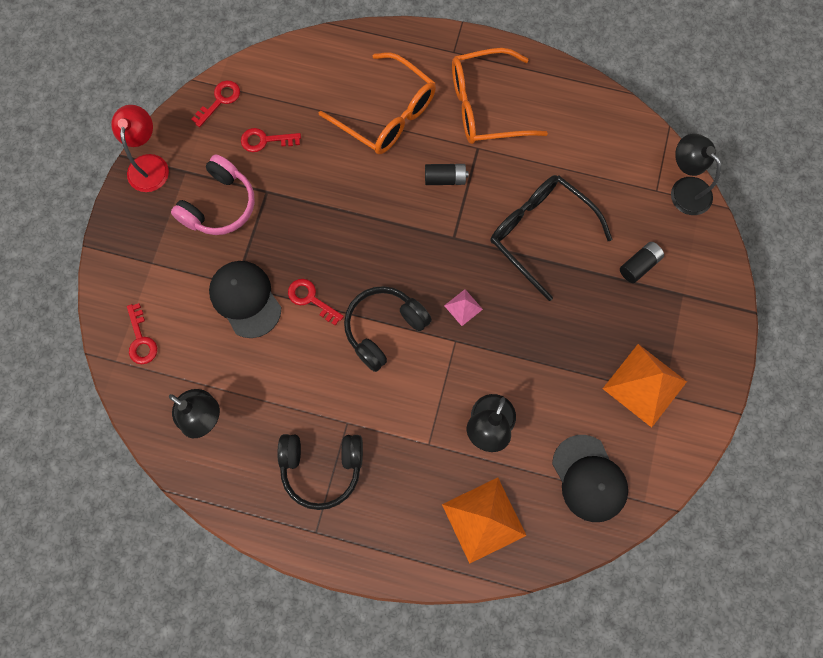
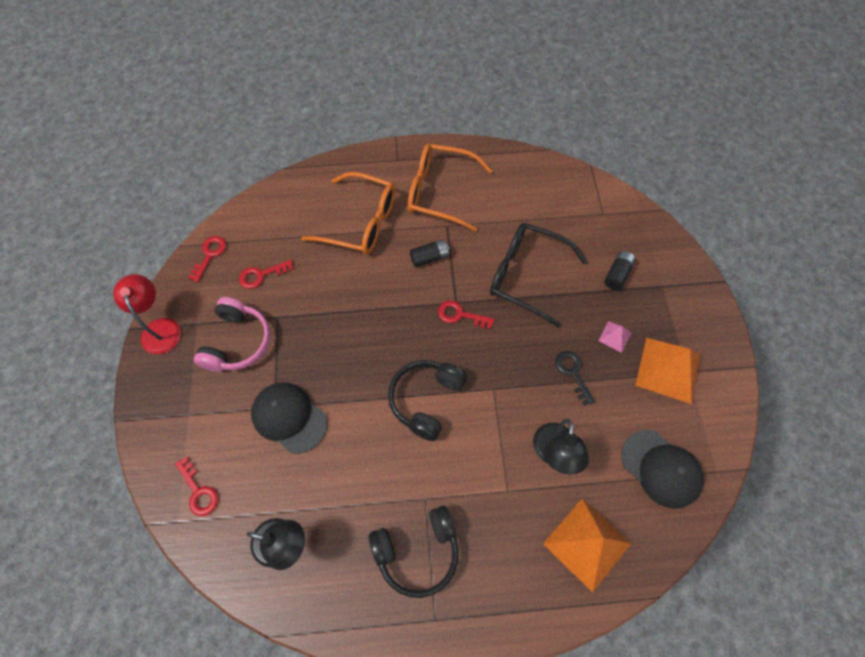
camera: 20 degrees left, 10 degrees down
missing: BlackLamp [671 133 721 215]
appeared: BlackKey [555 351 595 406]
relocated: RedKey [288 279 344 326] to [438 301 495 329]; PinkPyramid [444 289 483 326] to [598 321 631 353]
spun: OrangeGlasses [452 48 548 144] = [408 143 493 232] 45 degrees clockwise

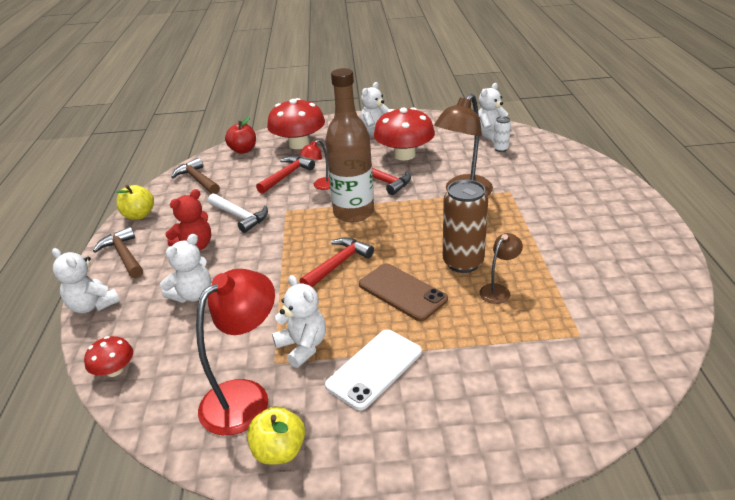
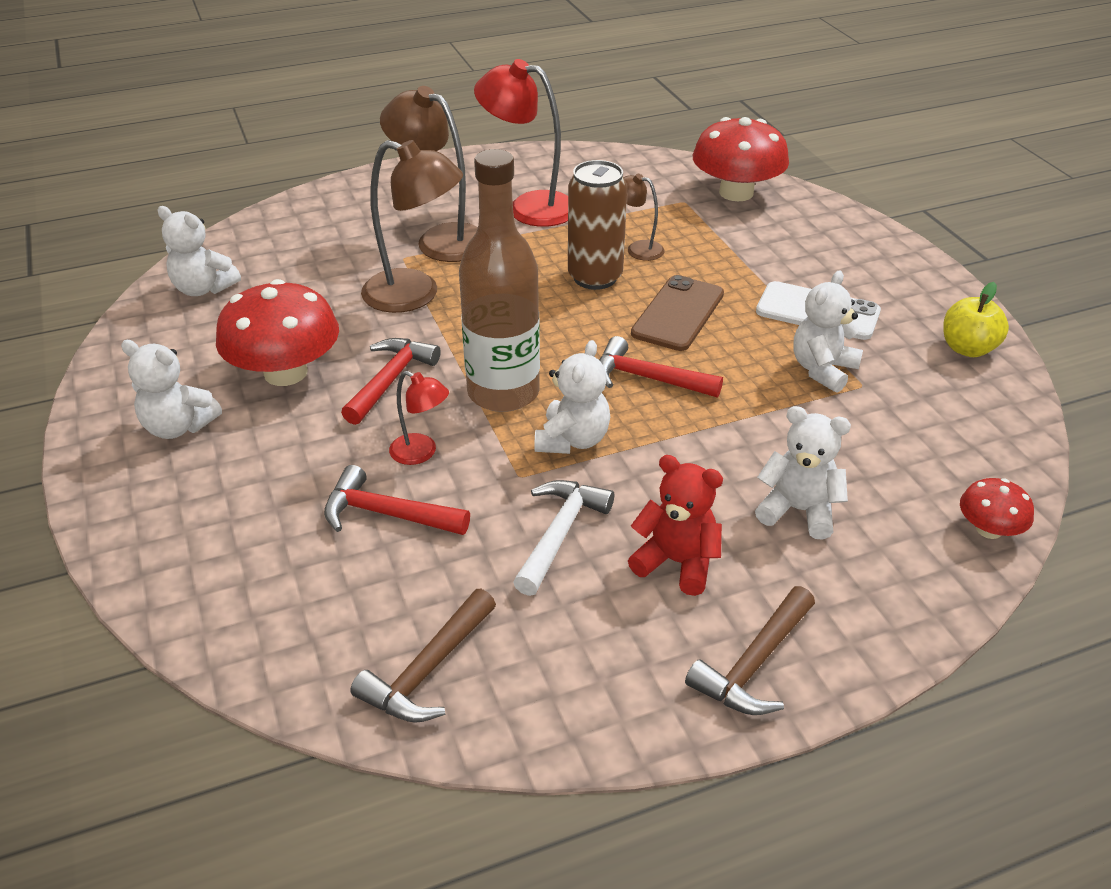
camera: 110 degrees left, 5 degrees up
missing: RedApple [225 116 256 154]; WhiteCan [493 116 511 152]; YellowApple [115 185 154 220]
appeared: BrownLamp [380 86 478 262]
relocated: RedMushroom [267 98 325 149] to [693 117 789 201]; WhiteTeddyBear [52 248 120 313] to [534 340 610 454]; RedLamp [196 269 275 435] to [474 59 568 227]

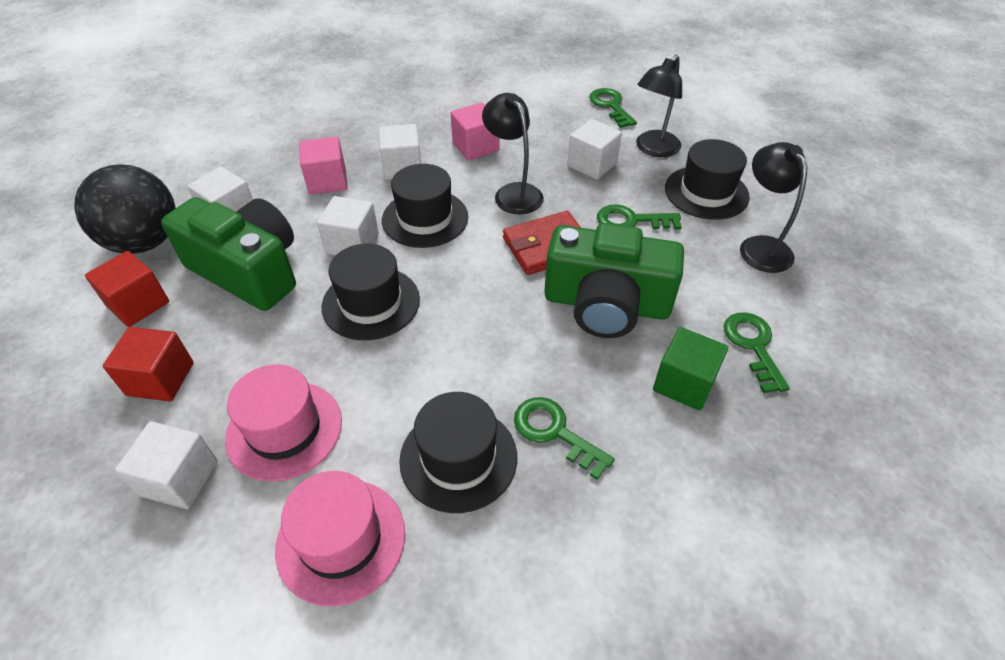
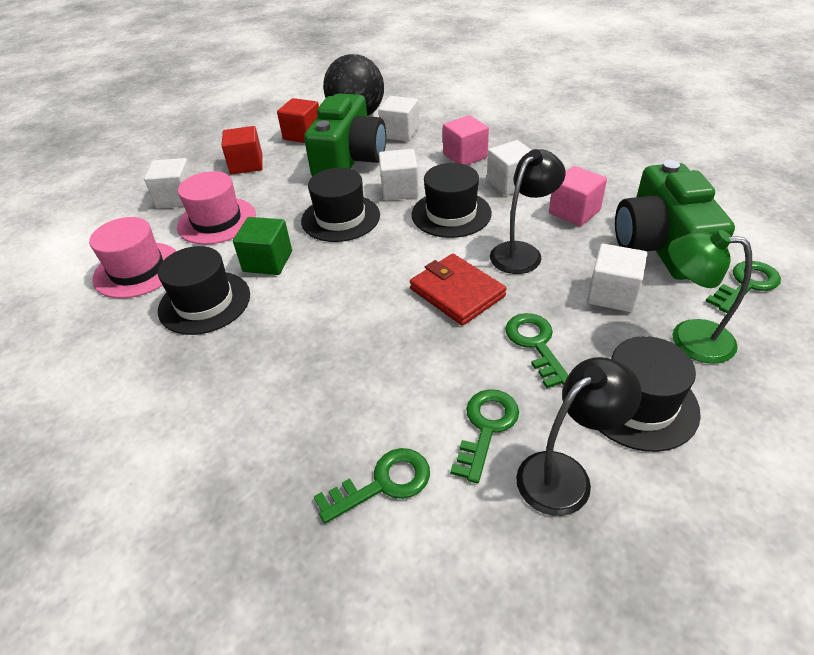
camera: 75 degrees right, 5 degrees down
relocated: GreenCamera [544 223 684 338] to [615 160 735 280]; GreenCube [653 327 728 411] to [233 217 292 275]; GreenKey [514 397 615 480] to [450 389 519 483]
colour: BlackLamp [636 54 682 157] to GreenLamp [668 230 752 364]

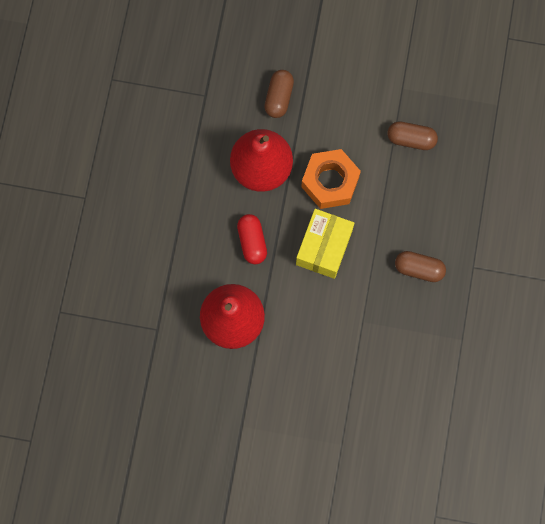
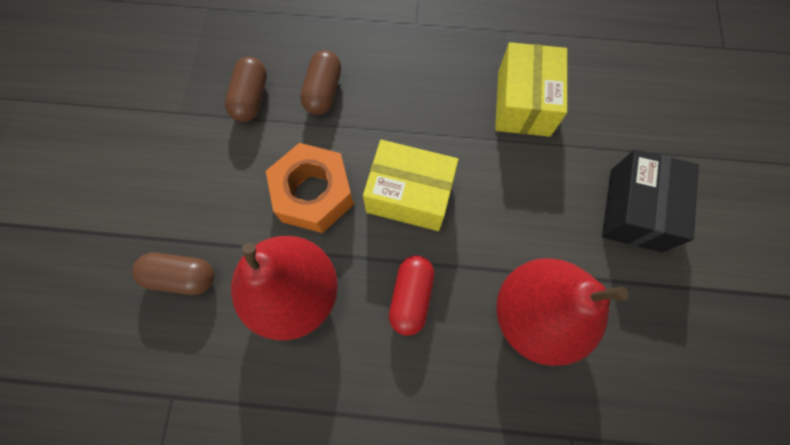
camera: 95 degrees left, 5 degrees down
appeared: YellowBox [495 42 567 137]; BlackBox [602 149 699 252]
relocated: BrownCapsule [395 251 446 282] to [300 50 341 115]
spun: RedCapsule [237 214 267 264] = [389 256 435 336] 60 degrees counterclockwise

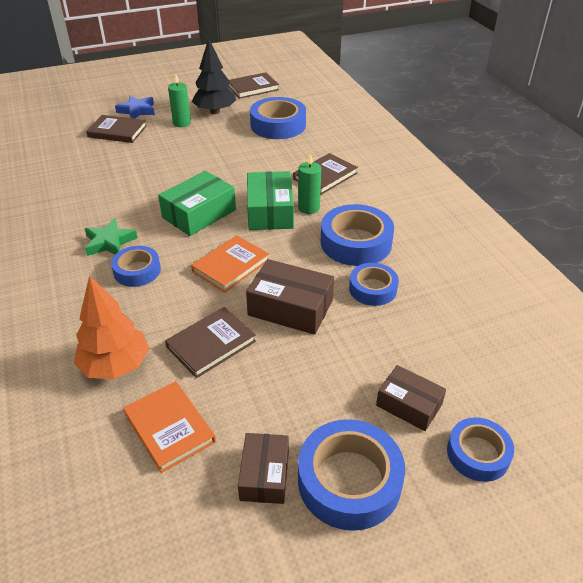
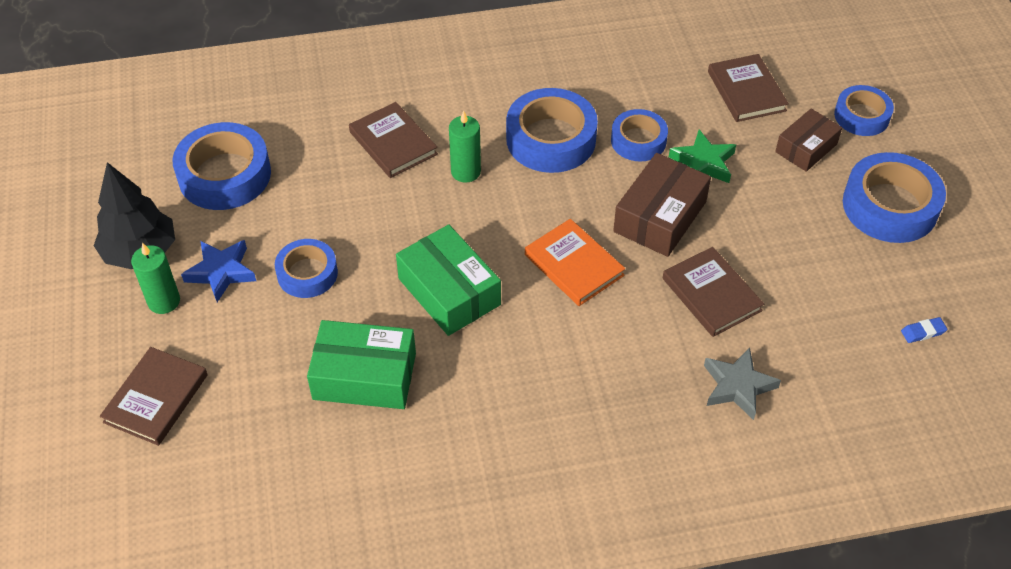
camera: 80 degrees left, 10 degrees up
missing: OrangeBook [123 381 216 473]; BrownBox [238 433 289 504]
appeared: BlueEraser [901 317 948 343]
relocated: BrownBook [228 72 279 99] to [708 54 789 122]; BlueStar [115 96 155 119] to [181 240 256 302]; GreenBox [247 171 294 230] to [307 320 416 409]; GreenStar [85 218 138 256] to [669 130 736 183]; BlueTape [111 246 161 287] to [275 239 338 298]
exchanged: OrangeTree [74 276 149 379] to GreyStar [704 347 781 420]

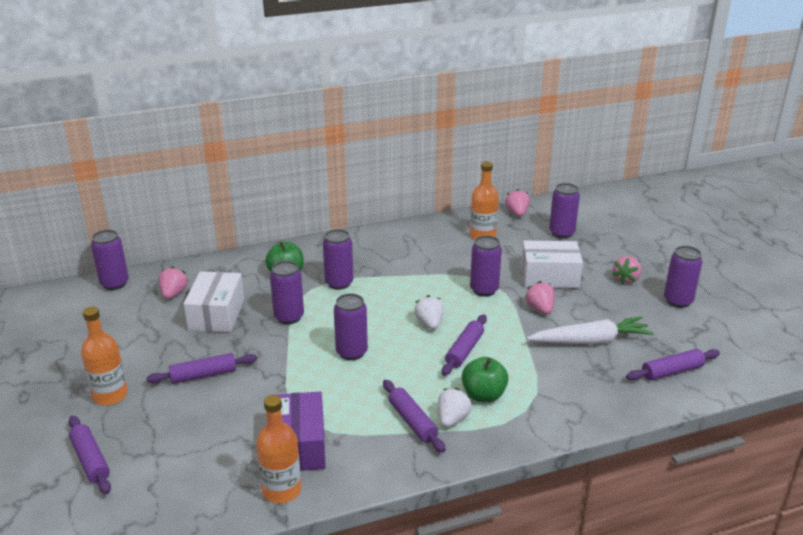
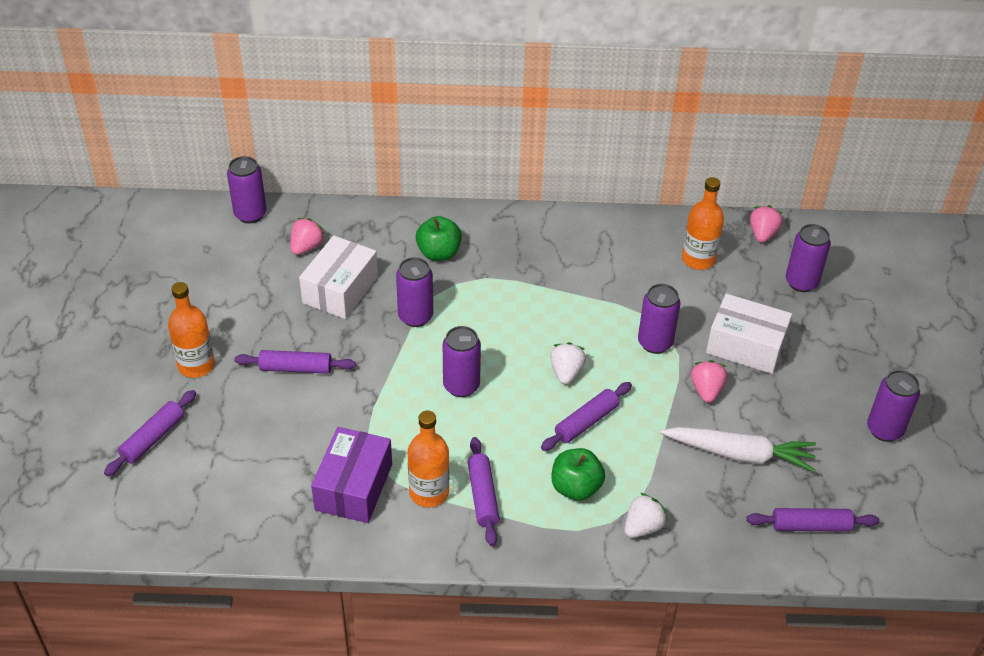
camera: 20 degrees right, 15 degrees up
missing: PurpleCan [323 229 353 290]; PinkStrawberry [612 256 641 284]
relocated: WhiteStrawberry [438 388 472 427] to [625 493 668 538]; OrangeBottle [256 395 301 503] to [407 411 449 507]
spun: PurpleRollingPin [68 416 111 494] = [104 390 196 476] 45 degrees clockwise

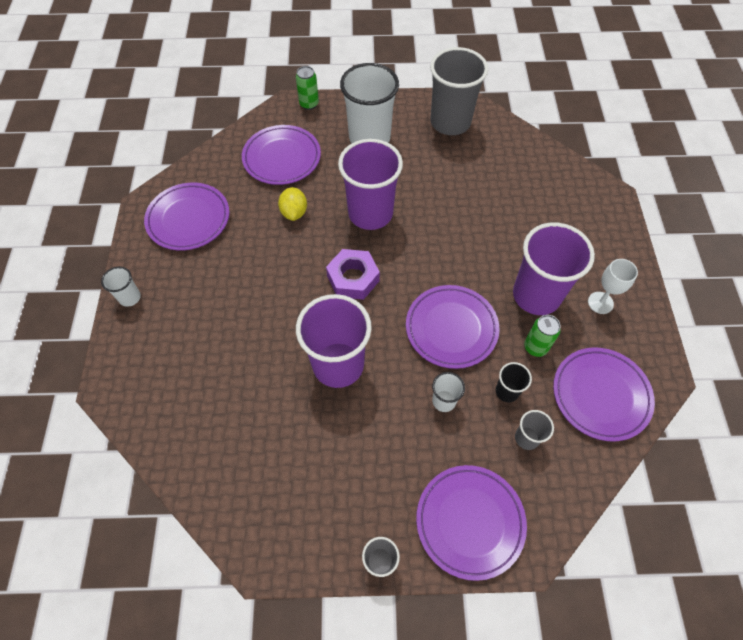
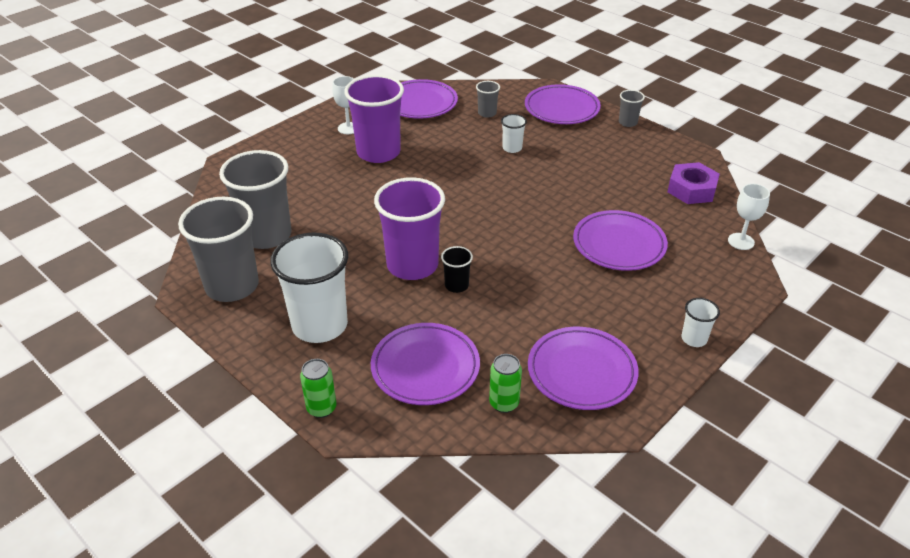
camera: 135 degrees left, 20 degrees down
missing: YellowLemon [278 187 307 221]; PurpleCup [296 294 372 388]
appeared: GreyCup [219 150 291 249]; WhiteGoblet [728 184 770 250]
relocated: PurpleNut [326 249 380 300] to [667 162 720 204]; PurplePlate [406 285 499 369] to [573 210 668 271]; GreenCan [524 315 561 357] to [489 354 522 413]; BlackCup [495 362 532 402] to [441 246 473 293]

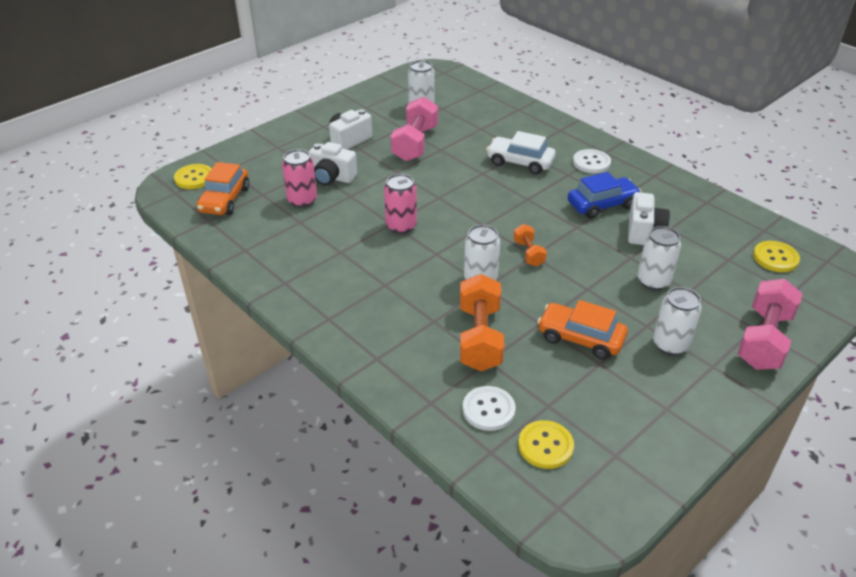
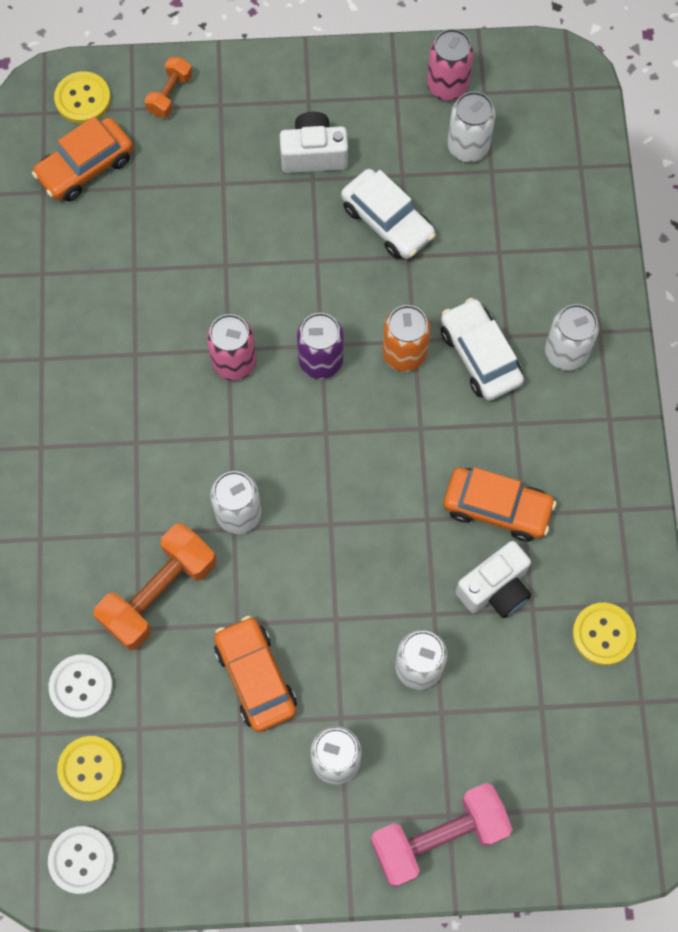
camera: 40 degrees right, 30 degrees up
missing: WhiteCamera [309 142 357 186]
appeared: WhiteCan [545 304 599 371]; OrangeCan [382 305 430 372]; PurpleCan [297 313 343 379]
relocated: PinkCan [282 149 317 208] to [427 29 474 101]; WhiteButton [573 149 611 173] to [48 826 114 894]; OrangeDumbbell [513 224 547 266] to [145 57 192 118]; YellowButton [753 241 800 272] to [572 603 636 665]
exchanged: PinkDumbbell [391 97 438 162] to WhiteCar [341 169 436 259]
colour: BlueCar [568 172 641 219] to OrangeCar [443 467 556 542]

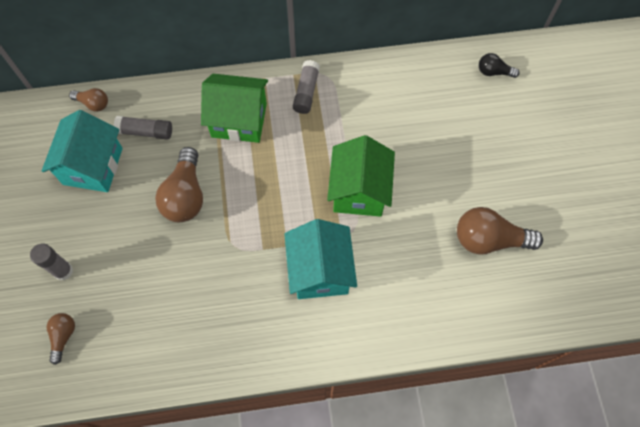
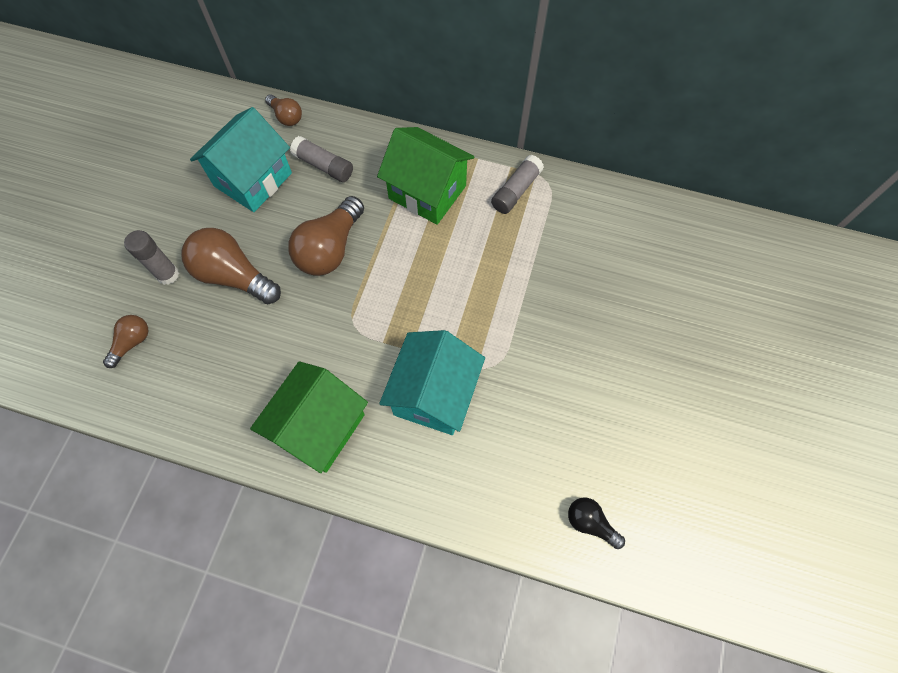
camera: 25 degrees right, 0 degrees up
relocated: BlackLightBulb [479 53 520 78] to [568 497 625 549]; GreenHouse [327 135 395 217] to [250 361 368 473]; BrownLightBulb [457 207 543 255] to [181 228 281 304]

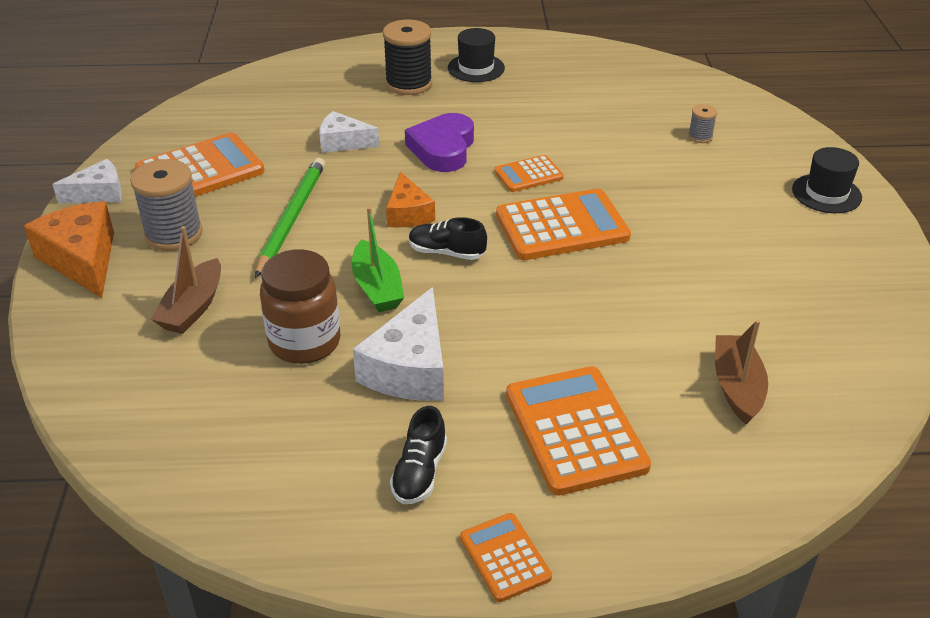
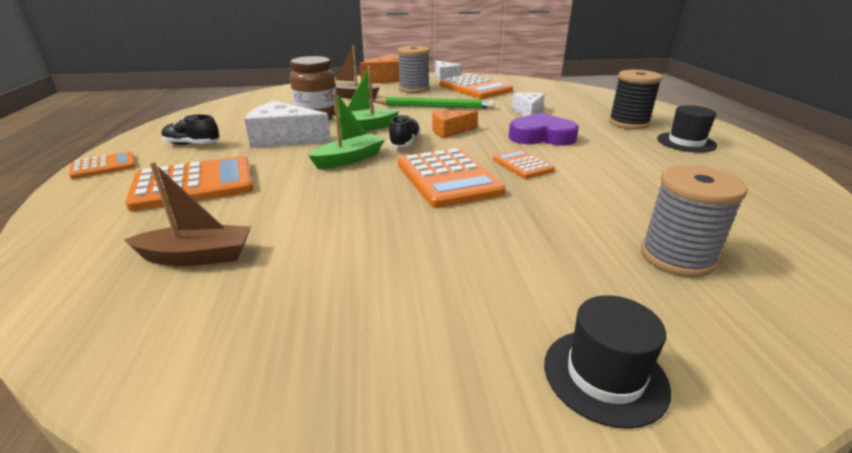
camera: 85 degrees right, 10 degrees down
appeared: GreenBoat [308 91 385 169]
size: GreySpool [688 104 717 143] = [641 165 748 277] x2.07

